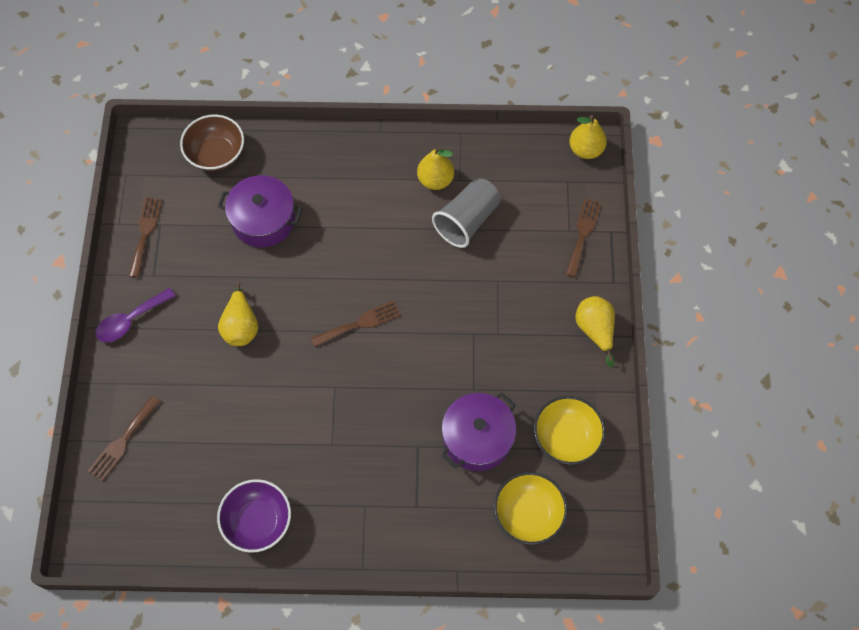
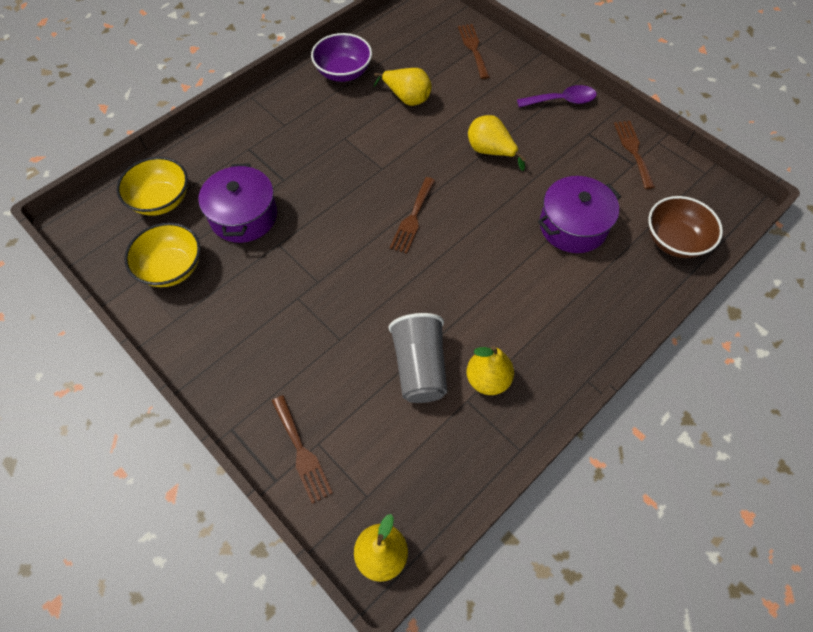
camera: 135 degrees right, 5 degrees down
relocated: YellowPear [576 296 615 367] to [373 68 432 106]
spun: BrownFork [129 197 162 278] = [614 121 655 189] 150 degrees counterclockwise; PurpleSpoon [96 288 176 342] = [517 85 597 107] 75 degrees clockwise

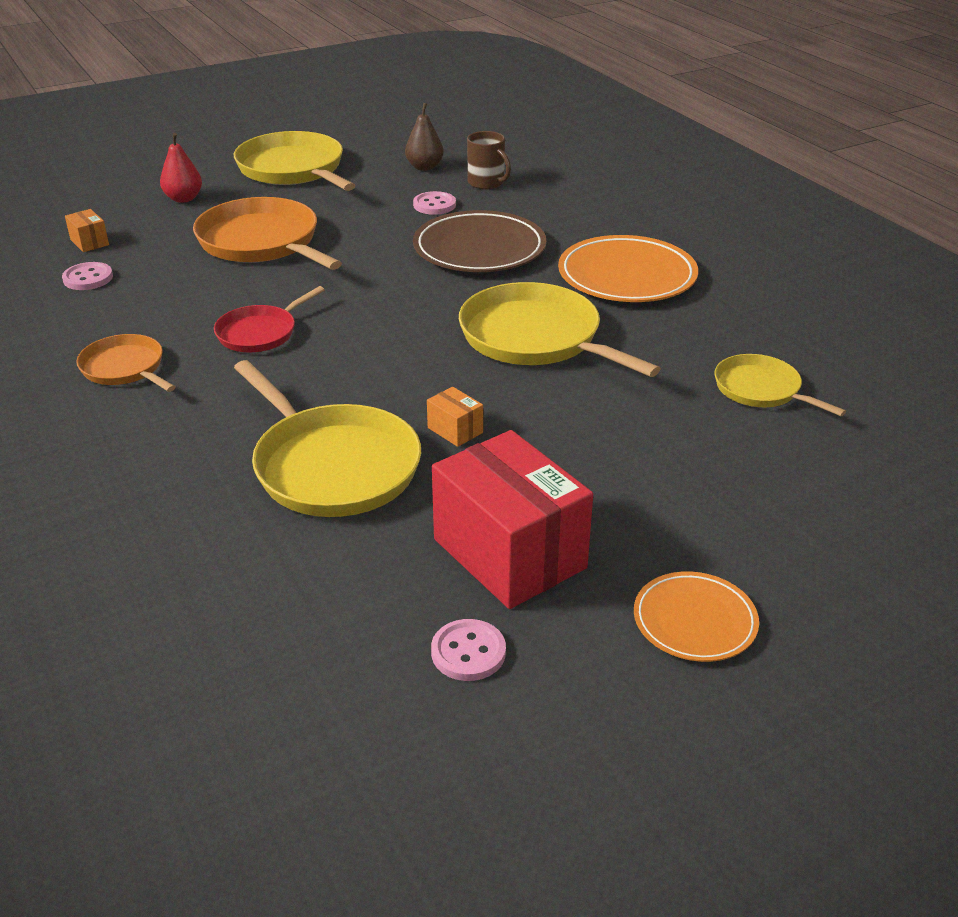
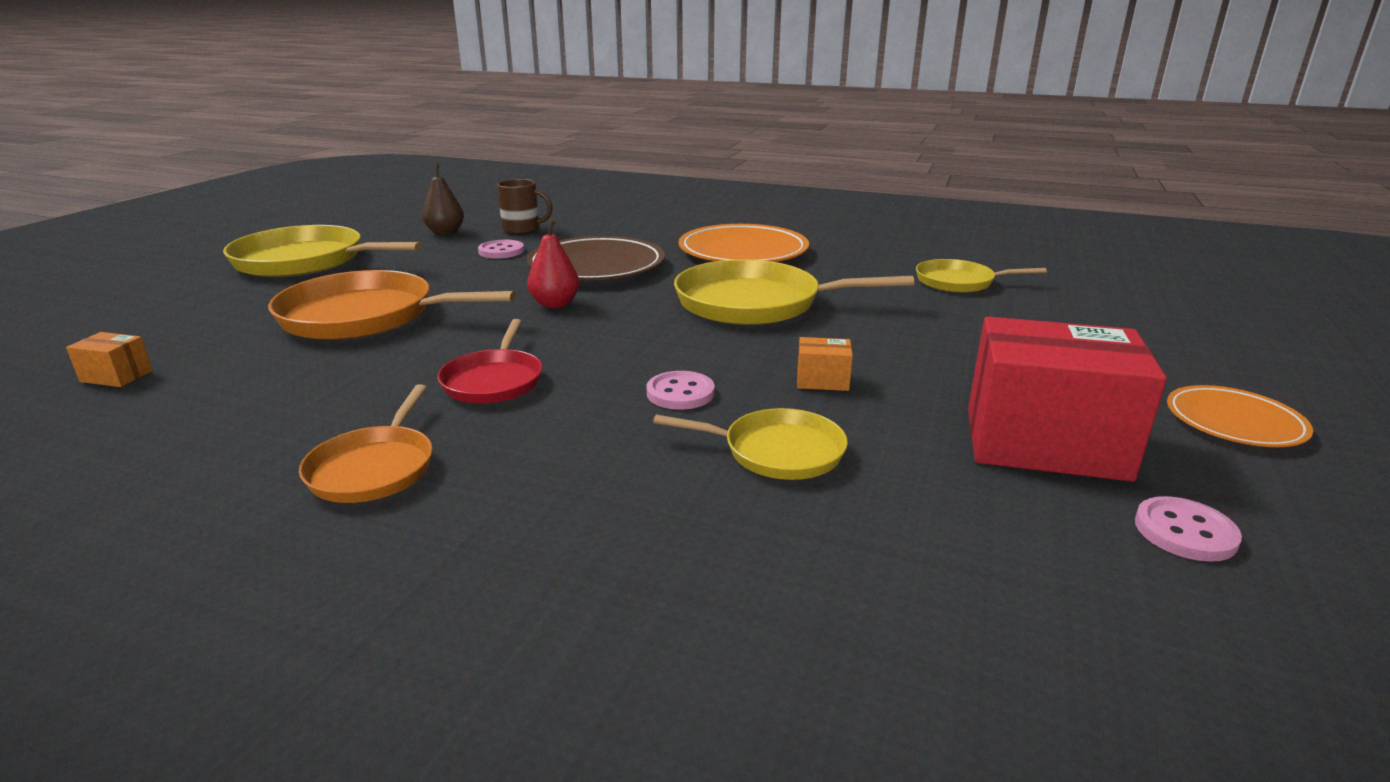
camera: 40 degrees left, 10 degrees down
relocated: RedPear [160 133 202 203] to [527 219 580 308]; PinkButton [62 262 113 290] to [646 371 715 410]
spun: OrangePan [76 334 175 392] = [299 384 433 503] 90 degrees counterclockwise
size: YellowPan [234 360 421 517] = [653 408 848 480] x0.57

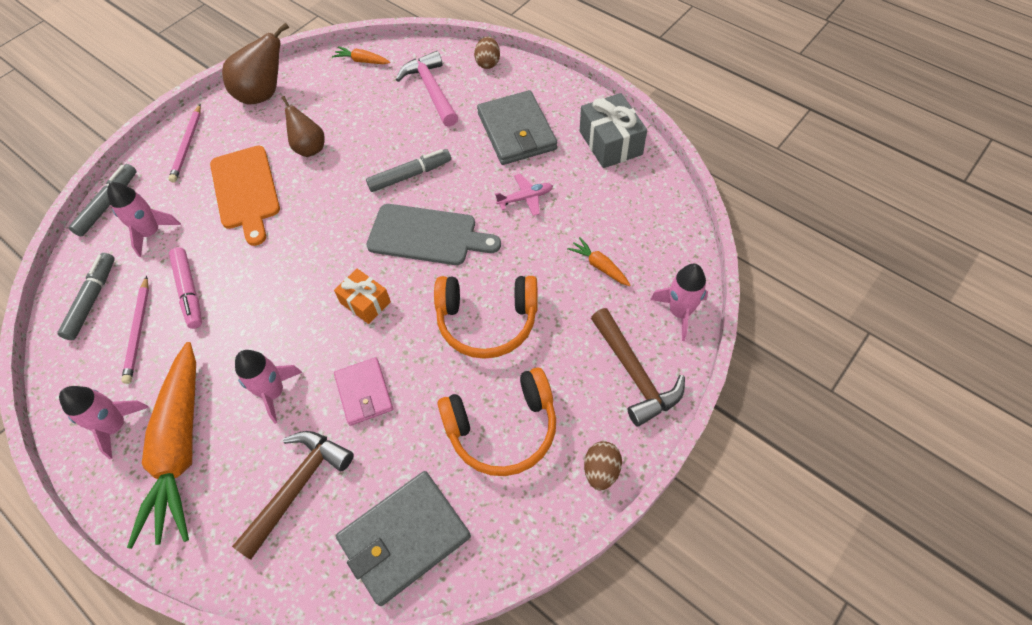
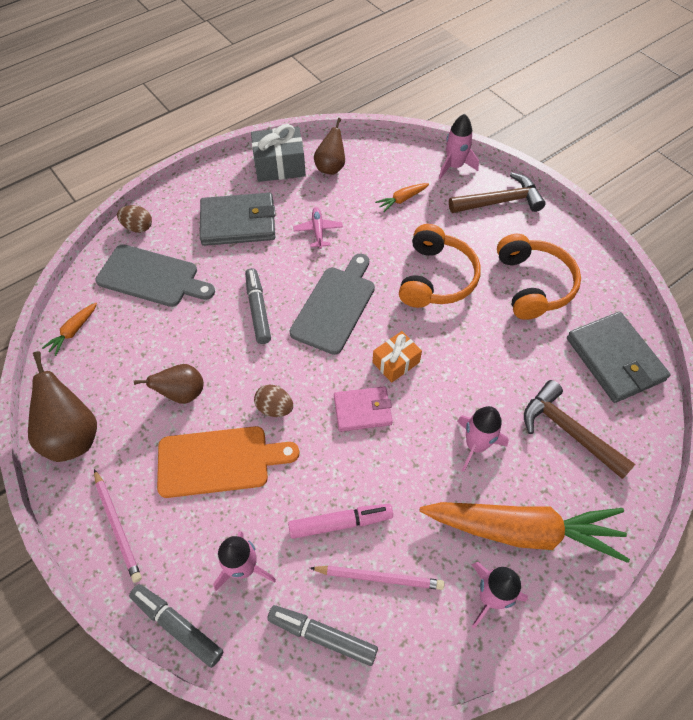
camera: 80 degrees left, 0 degrees up
appeared: BrownPear [314 118 345 175]
relocated: PinkWallet [334 357 393 426] to [334 386 393 432]; BrownEgg [584 441 622 490] to [254 385 293 417]
exchanged: PinkHammer [396 51 458 127] to GreyCuttingBoard [95 244 215 307]
spun: PinkPencil [168 104 201 183] = [94 469 142 583] 45 degrees clockwise

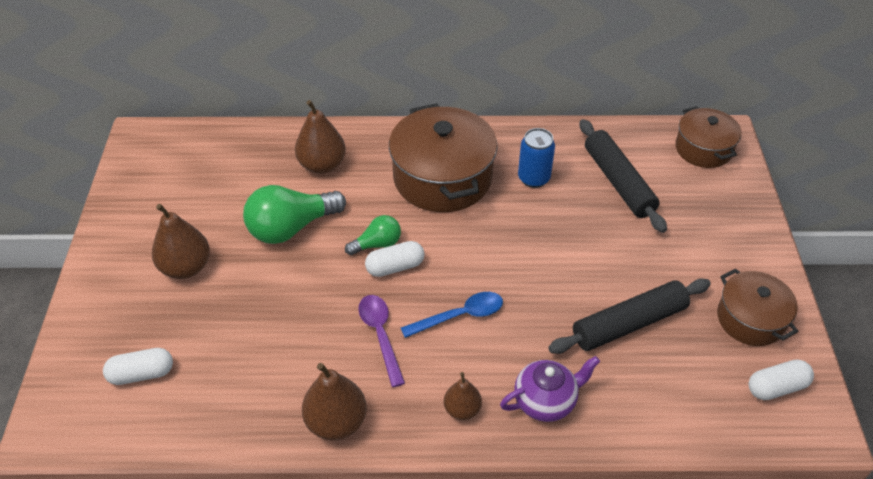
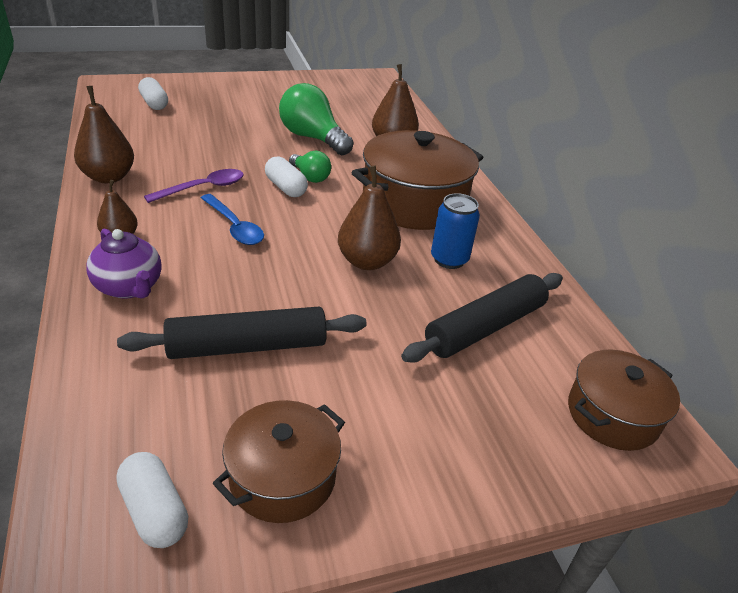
camera: 70 degrees right, 10 degrees down
relocated: BrownPear [152 204 210 279] to [338 165 401 270]
spun: BlackRollingPin [548 278 711 354] = [117 307 367 359] 60 degrees counterclockwise

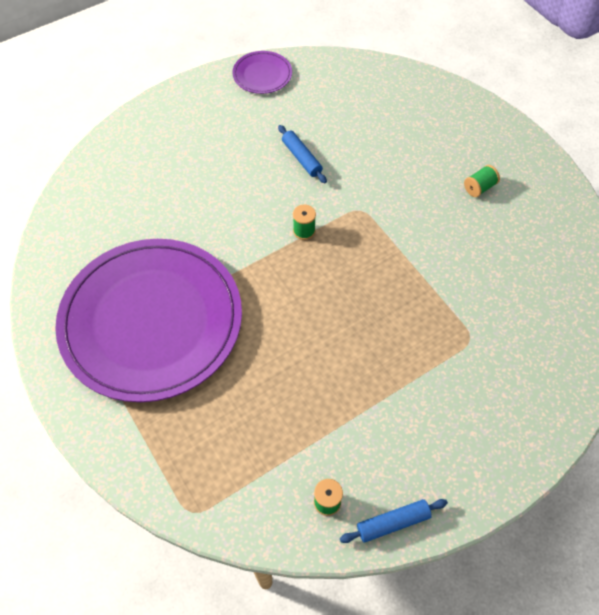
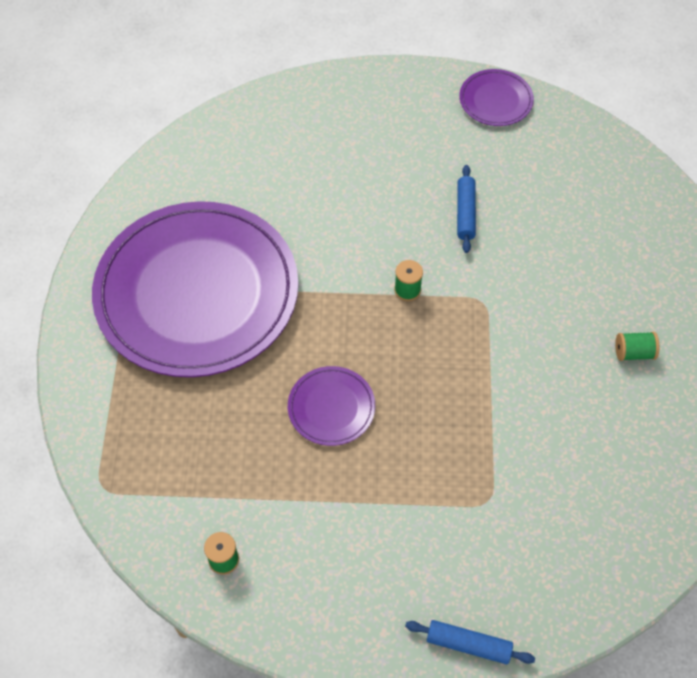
camera: 35 degrees right, 0 degrees up
appeared: PurplePlate [288 366 375 446]
relocated: BlueRollingPin [340 499 448 543] to [405 620 535 664]

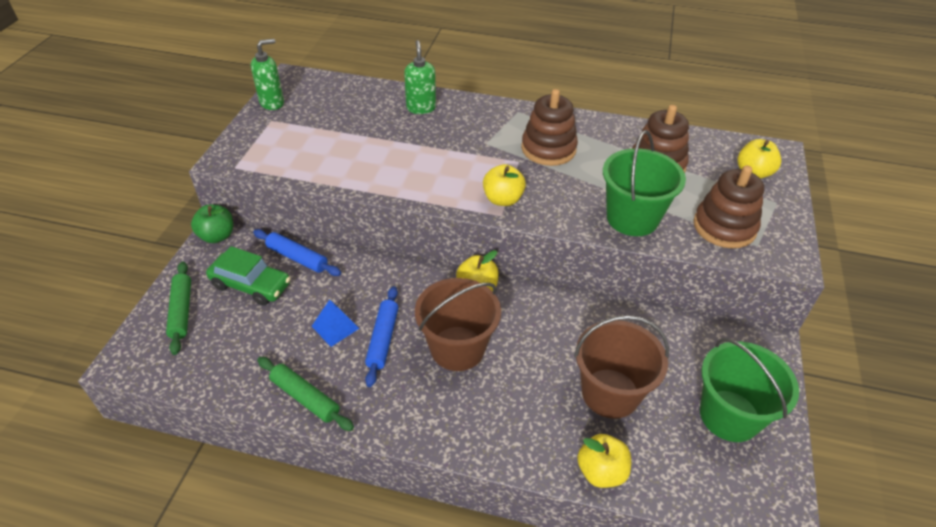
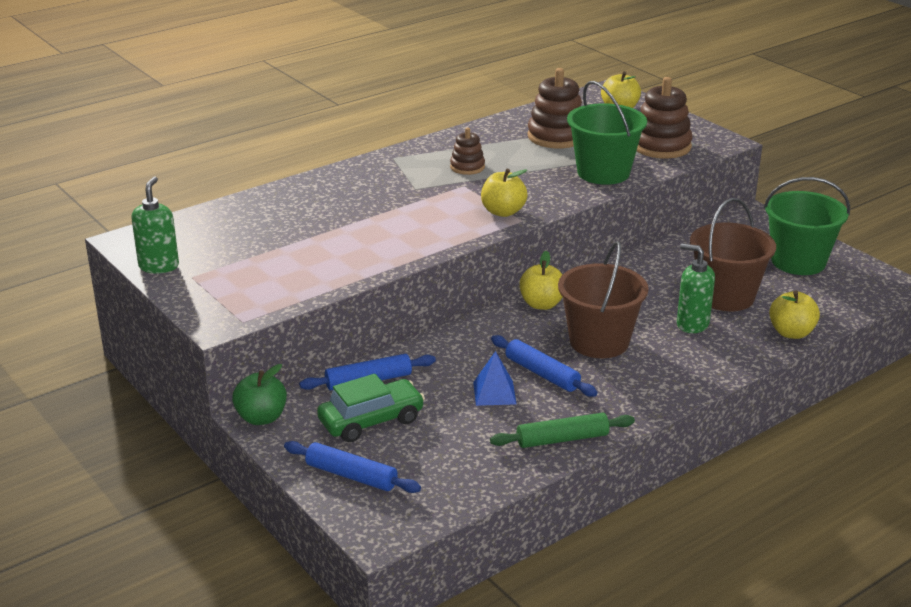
camera: 50 degrees left, 15 degrees down
relocated: GreenSoapDispenser [404 40 436 114] to [677 243 715 333]
colour: GreenRollingPin [166 261 191 355] to BlueRollingPin [284 441 421 493]
size: BrownStackingToy [521 89 578 166] = [450 128 485 175] x0.57

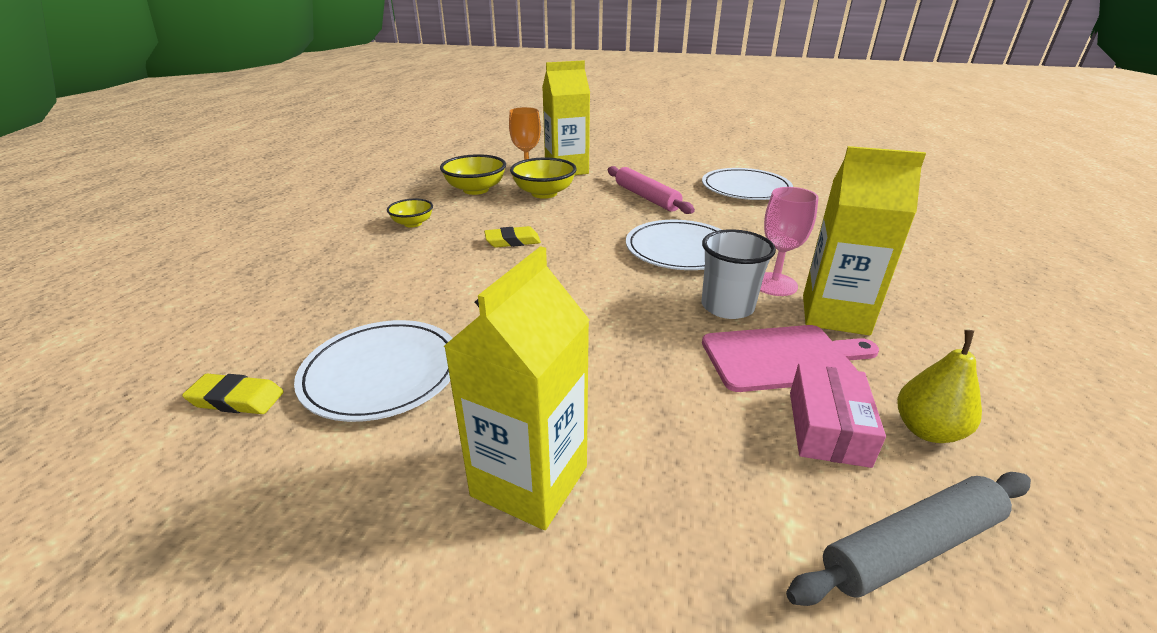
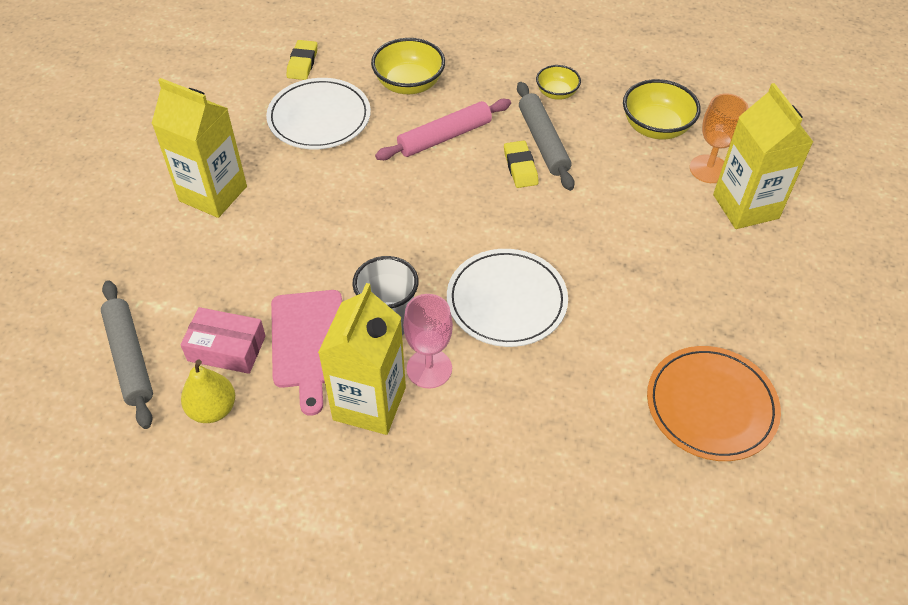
camera: 90 degrees right, 20 degrees up
appeared: GreyRollingPin [517 82 575 191]
relocated: YellowBowl [510 158 577 199] to [371 38 445 94]; PinkRollingPin [608 166 695 214] to [375 99 511 160]
colour: WhitePlate [702 168 793 200] to OrangePlate [647 346 781 461]

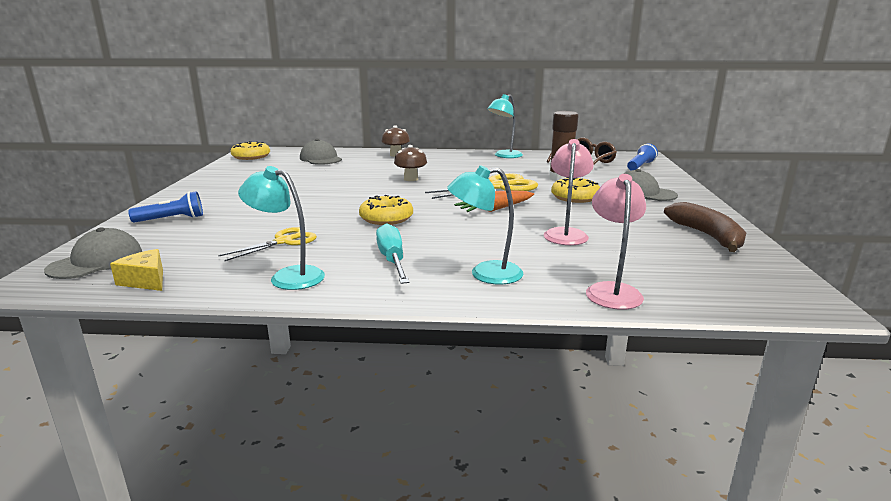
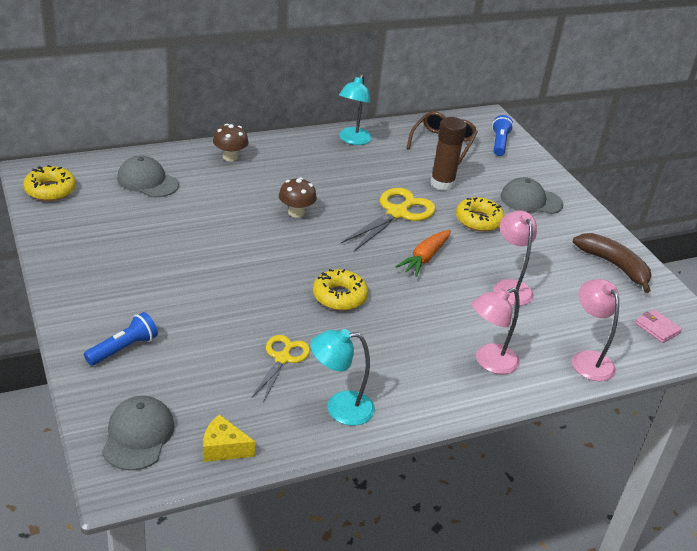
camera: 30 degrees left, 15 degrees up
missing: TurquoiseScrewdriver [376 223 409 284]
appeared: PinkWallet [635 310 682 343]
colour: TurquoiseLamp [447 165 523 285] to PinkLamp [472 288 520 374]

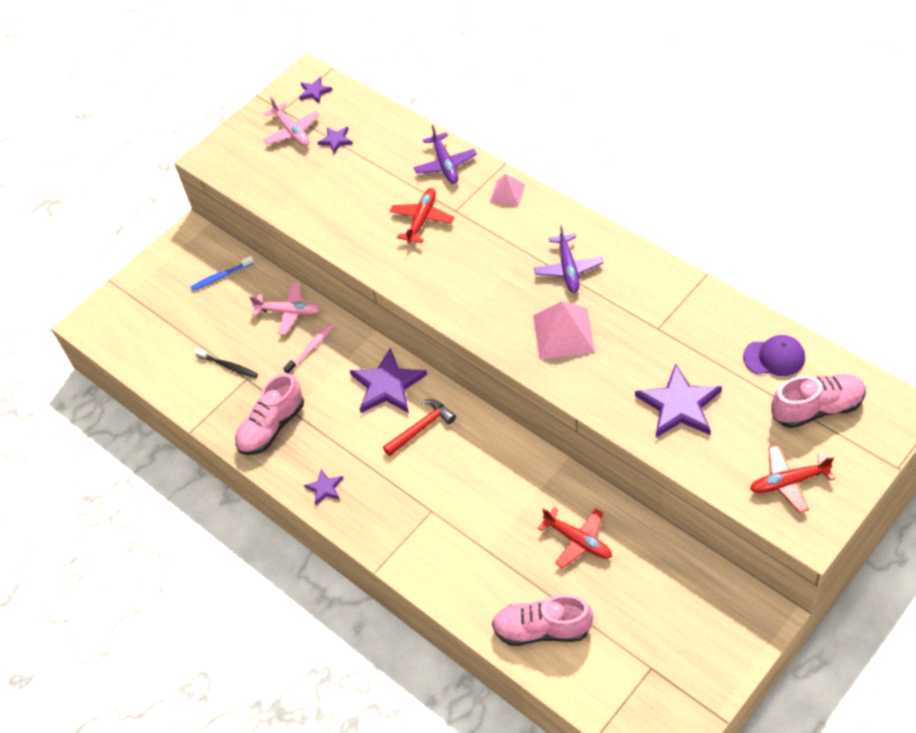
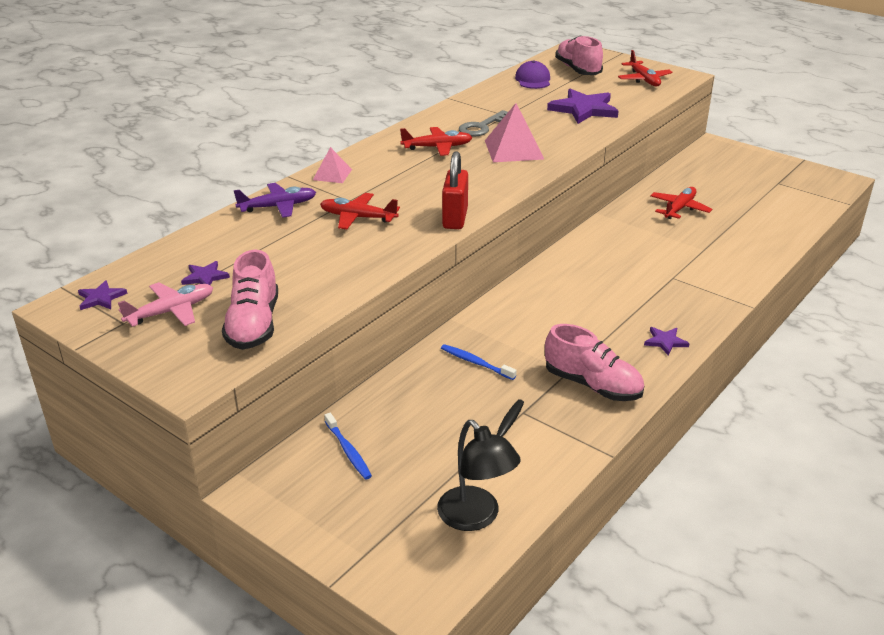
camera: 100 degrees left, 20 degrees down
missing: PinkPlane [249 283 321 335]; PurpleStar [350 348 427 413]; RedHammer [383 399 456 456]
appeared: GreyKey [459 110 508 137]; RedPadlock [442 151 468 229]; BlackLamp [437 420 521 531]
relocated: PinkShoe [492 595 593 646] to [222 250 278 350]
colour: PurplePlane [534 224 603 293] to RedPlane [400 127 473 156]; PinkToothbrush [283 323 335 374] to BlueToothbrush [441 344 516 380]

